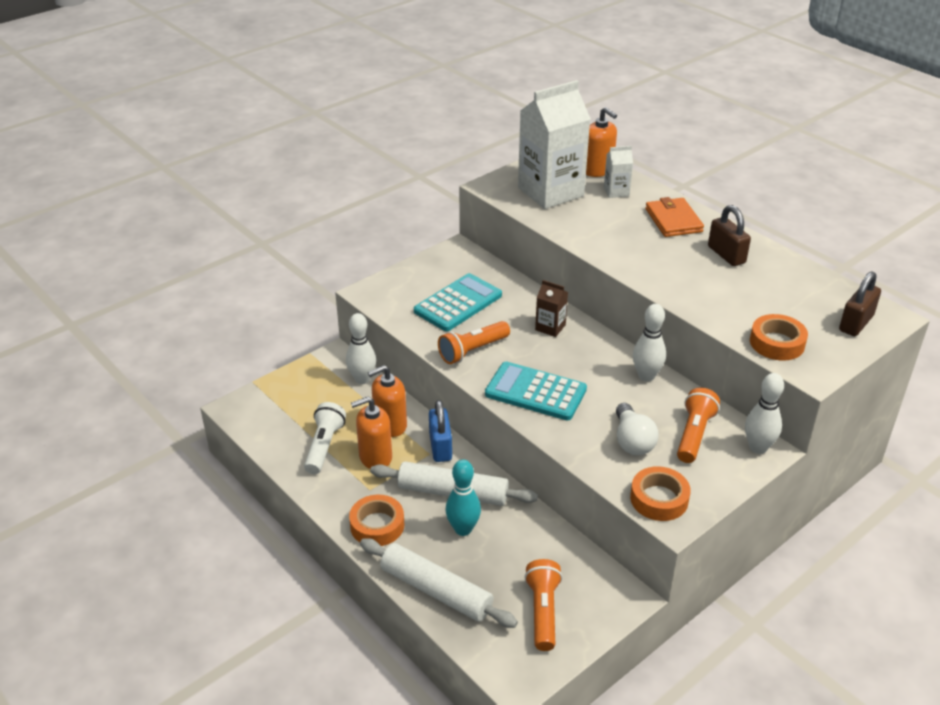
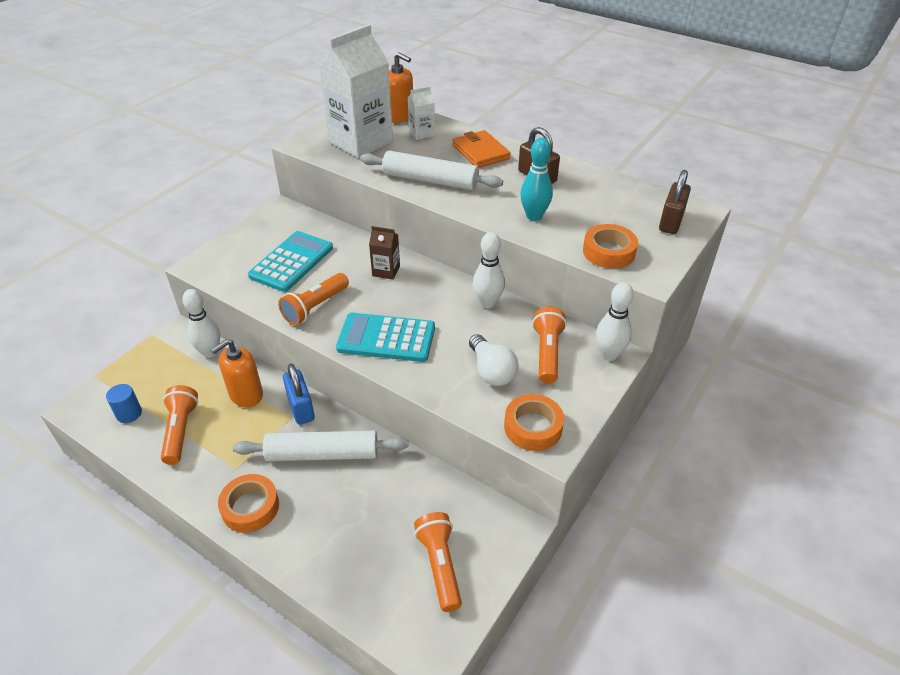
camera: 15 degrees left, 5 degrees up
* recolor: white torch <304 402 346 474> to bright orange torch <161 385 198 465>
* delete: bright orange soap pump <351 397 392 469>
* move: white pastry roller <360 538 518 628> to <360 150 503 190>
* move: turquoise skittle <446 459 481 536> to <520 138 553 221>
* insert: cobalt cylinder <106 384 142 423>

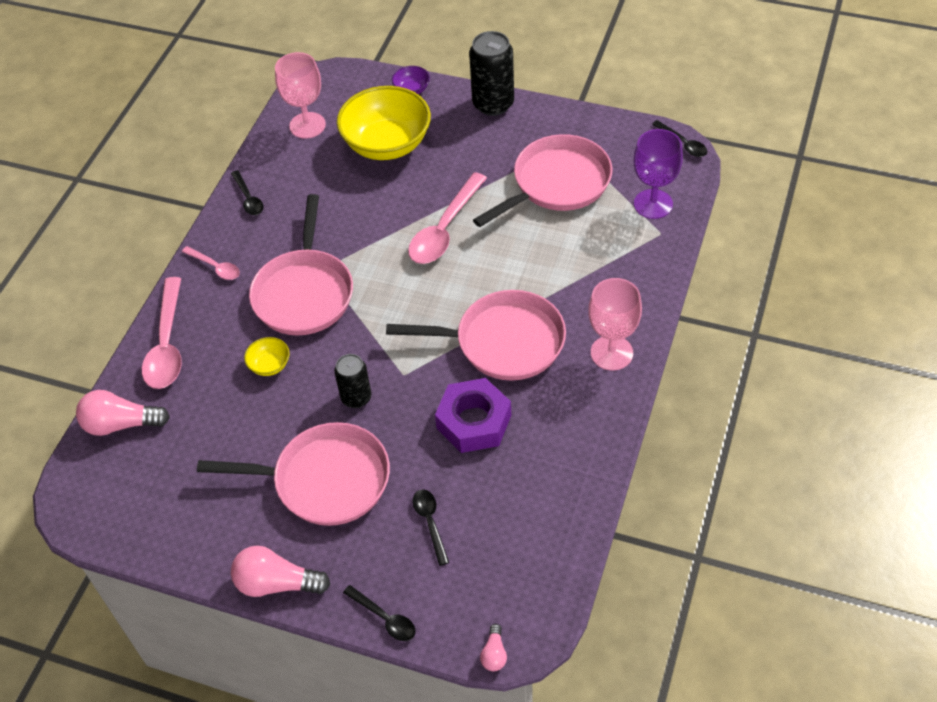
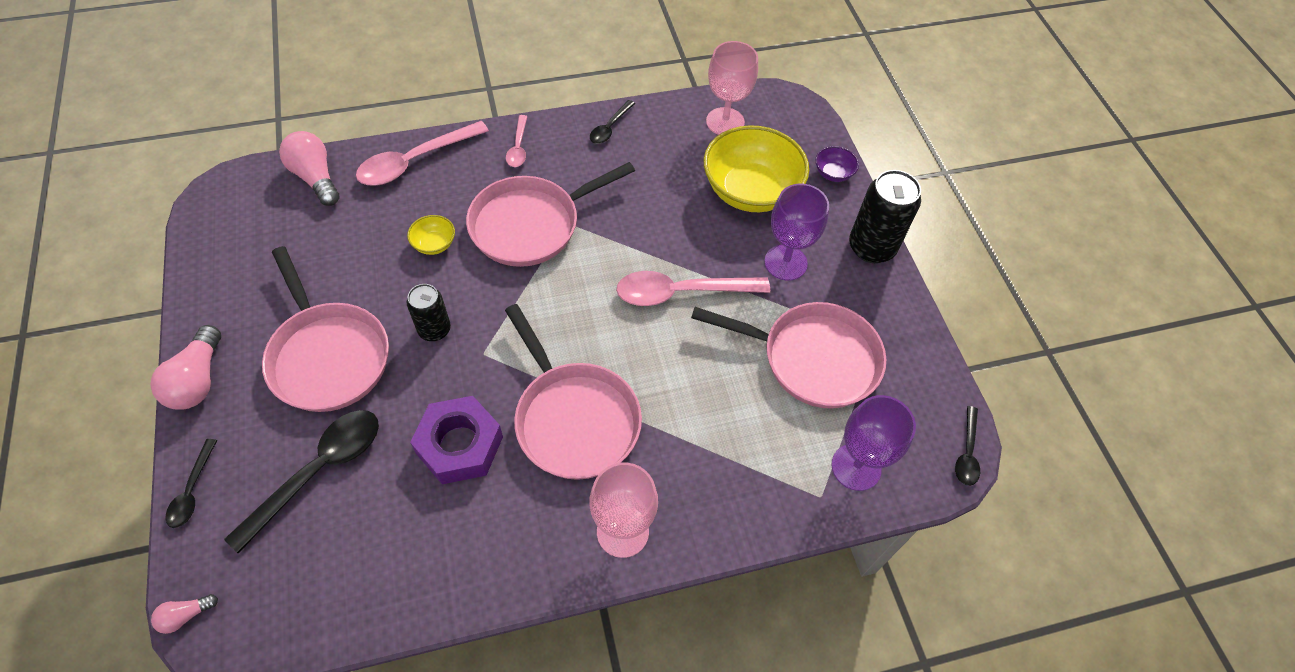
camera: 50 degrees right, 5 degrees up
* rotate: rosy bulb <231 546 330 597> = <150 325 221 410> 150 degrees counterclockwise
* resize: ebony teaspoon <413 489 449 566> = <224 410 379 554> x1.88
* insert: violet goblet <764 184 829 281>

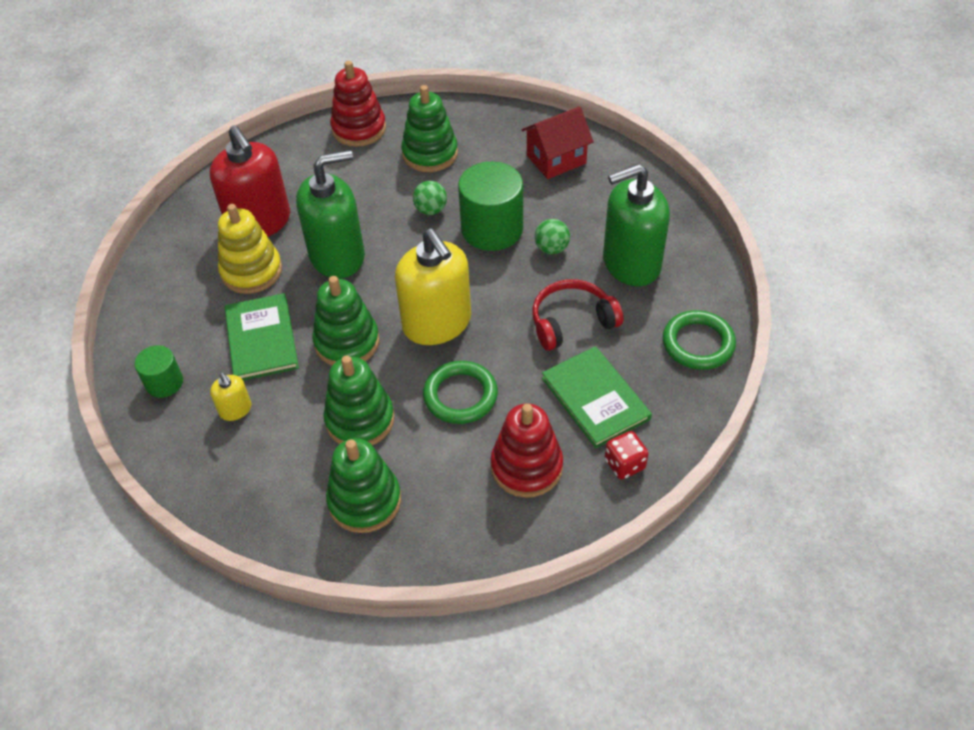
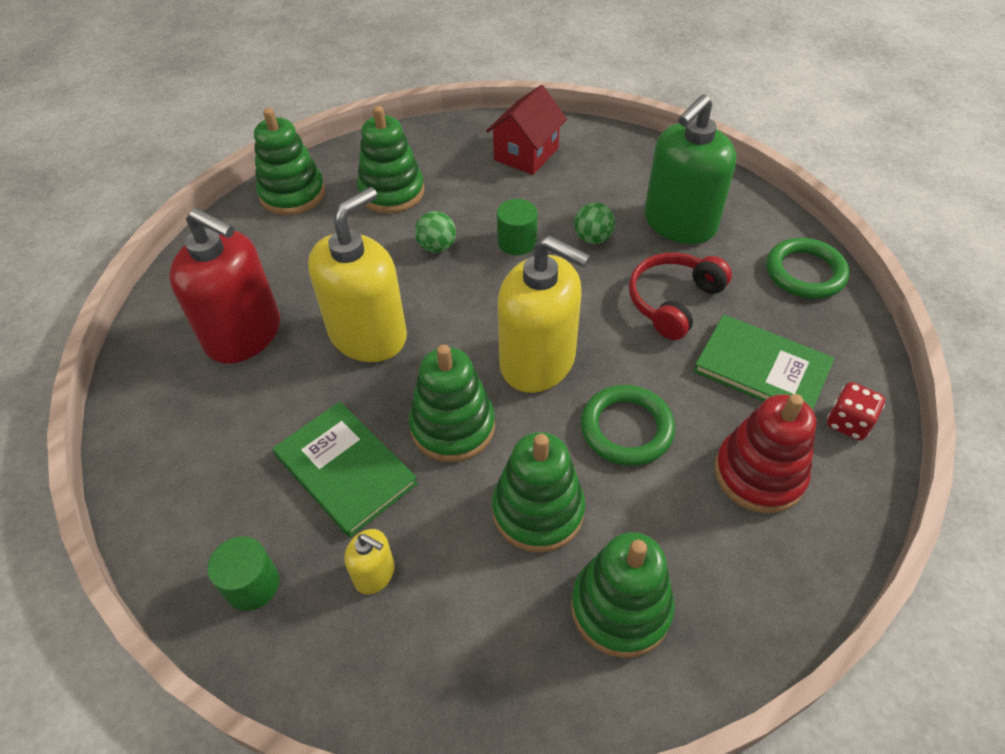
camera: 30 degrees left, 0 degrees up
* delete: golden stacking toy <218 204 282 294>
* recolor: green soap pump <296 150 365 278> to golden soap pump <308 187 407 362>
* recolor: crimson stacking toy <330 61 386 147> to green stacking toy <254 108 325 215>
* resize: green cylinder <458 162 523 251> = <497 199 538 255> x0.54

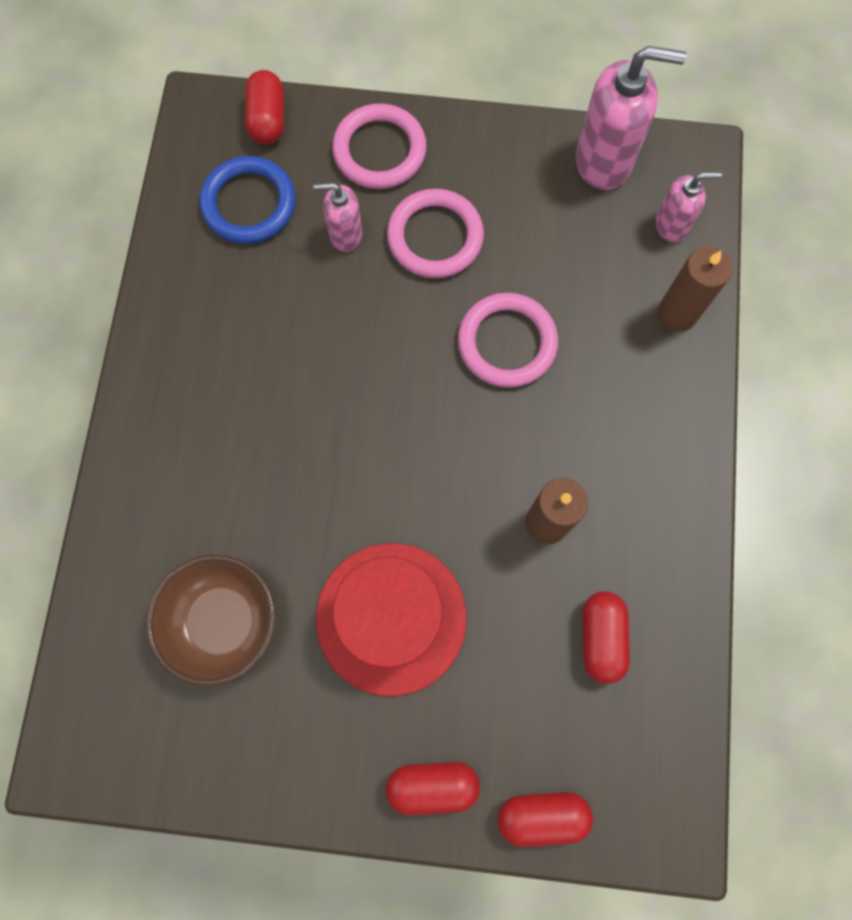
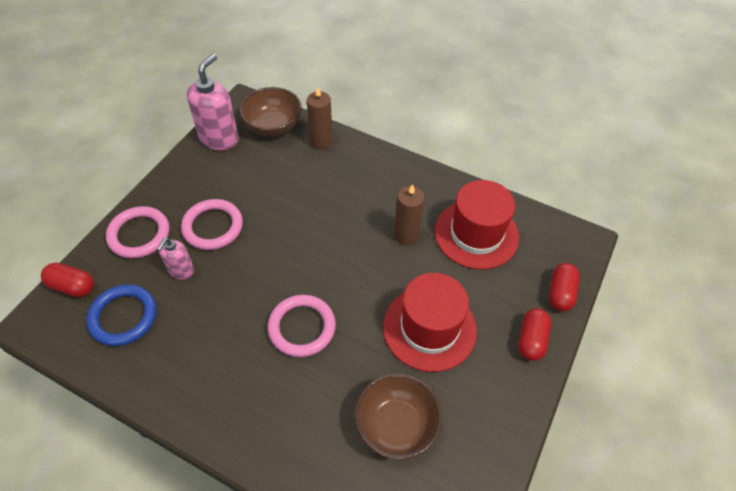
camera: 70 degrees left, 20 degrees down
* move: rosy ring <458 293 558 388> to <267 295 336 357>
* replace: crimson pill <582 591 630 684> to crimson tall hat <435 180 519 269>
* replace: rosy soap pump <656 172 722 243> to brown serving bowl <239 87 302 136>

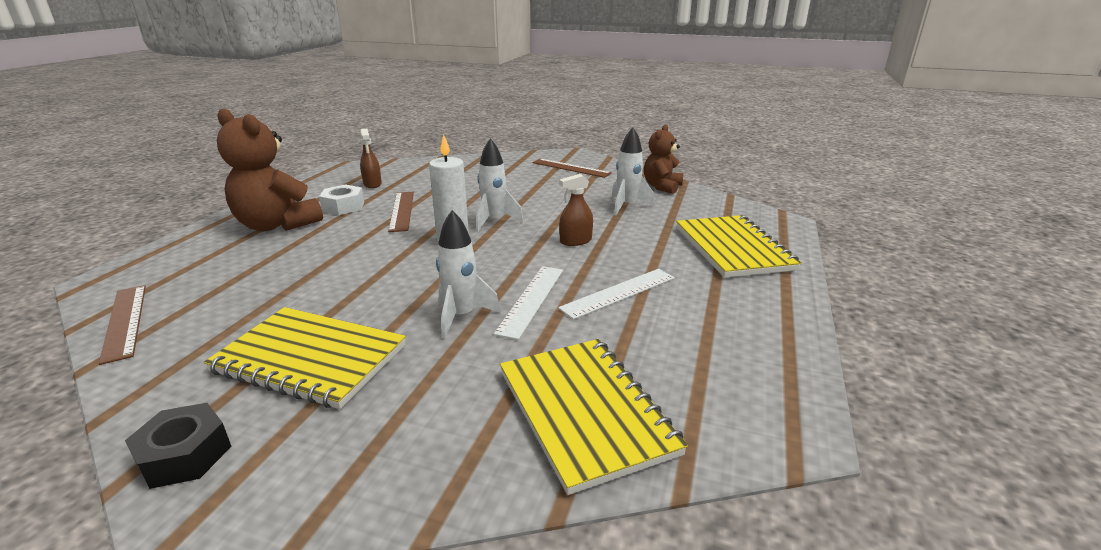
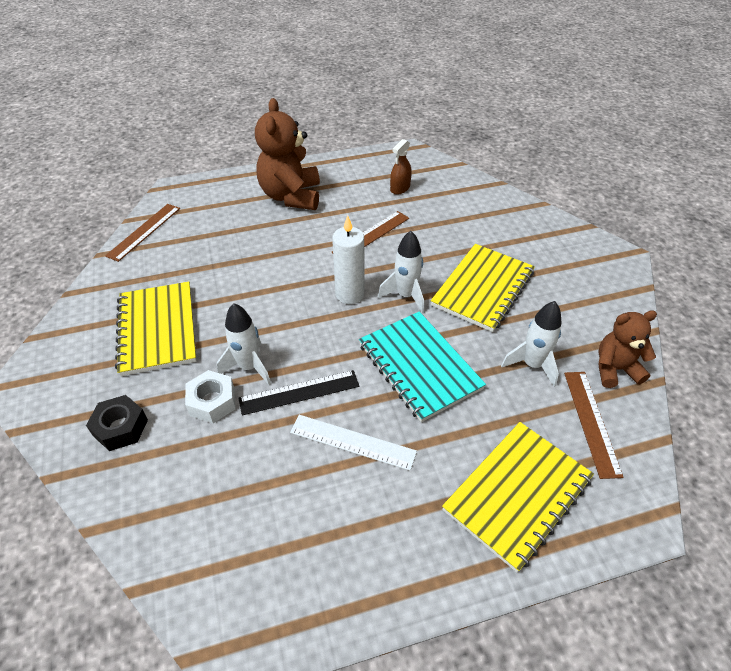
camera: 55 degrees right, 20 degrees up
* move: ebony hexagon nut <125 403 232 489> to <86 395 148 451>
* move: white hexagon nut <319 185 364 215> to <185 370 236 423>
* recolor: white ruler <494 266 563 340> to ebony ruler <238 370 359 415>
* move: golden notebook <500 339 688 495> to <431 244 535 332>
* move: brown ruler <532 159 612 178> to <564 372 623 479>
* replace: brown spray cleaner <559 174 593 246> to turquoise notebook <359 311 486 422>

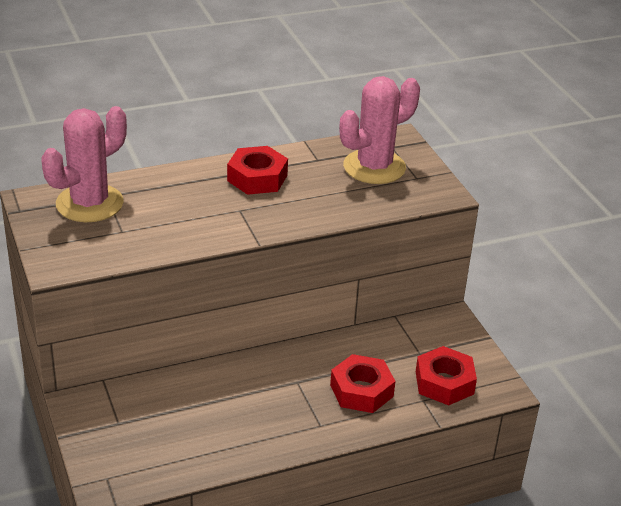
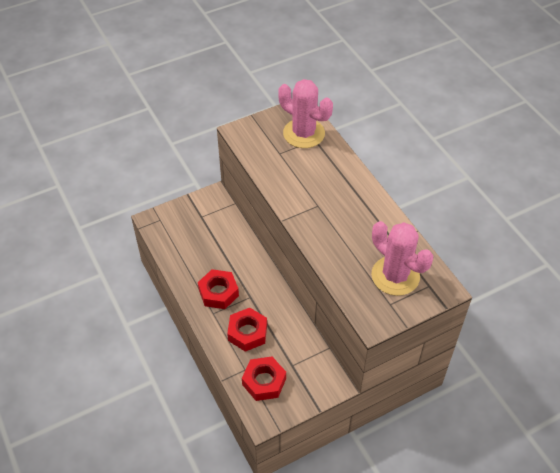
camera: 85 degrees right, 15 degrees up
* move: crimson hexagon nut <227 146 288 195> to <198 269 239 309>

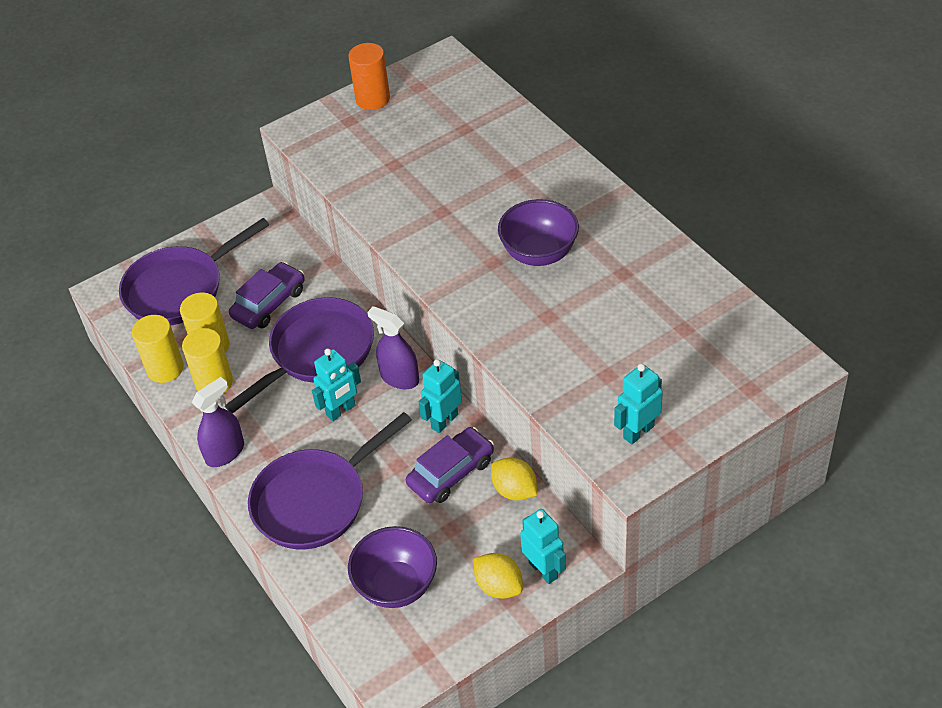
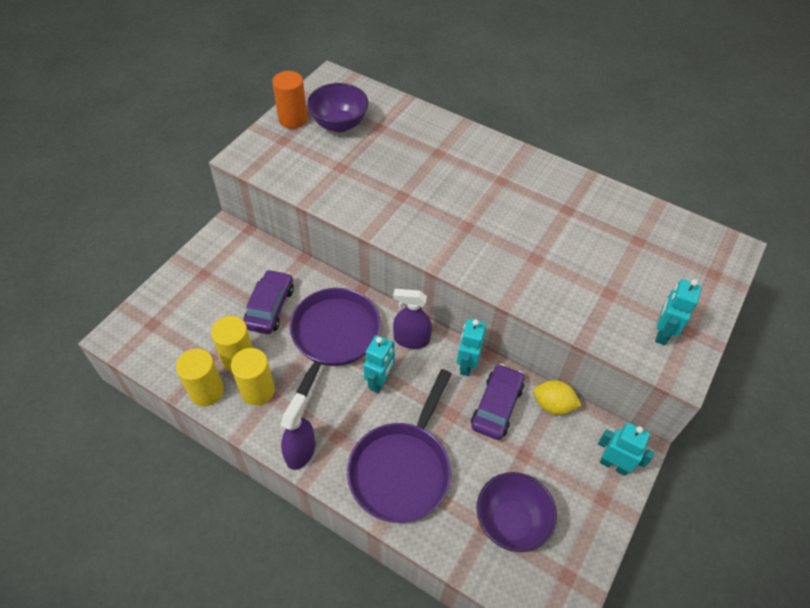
camera: 30 degrees left, 5 degrees up
* delete: violet skillet <119 218 269 325>
* delete: golden lemon <474 553 523 599>
* move: violet serving bowl <498 199 579 266> to <307 83 368 132>

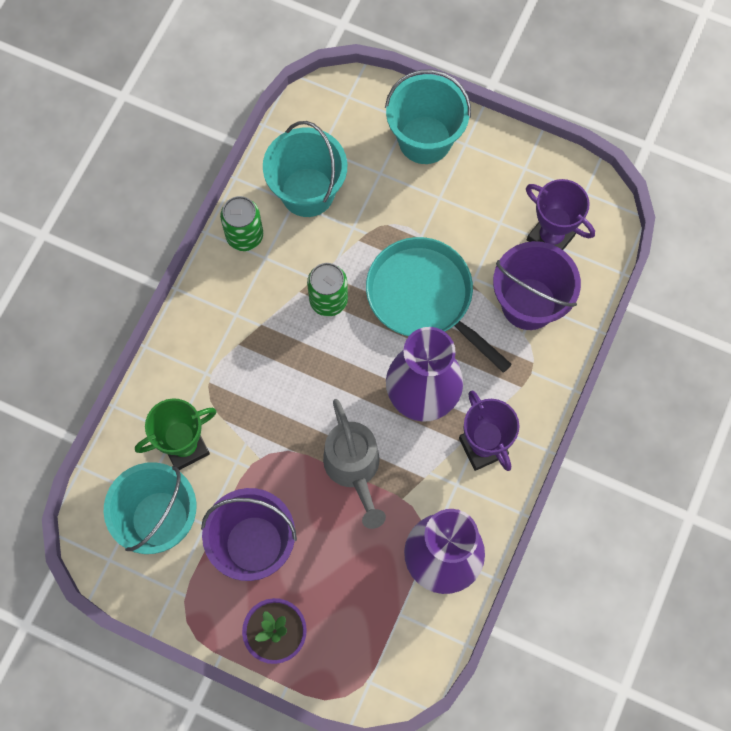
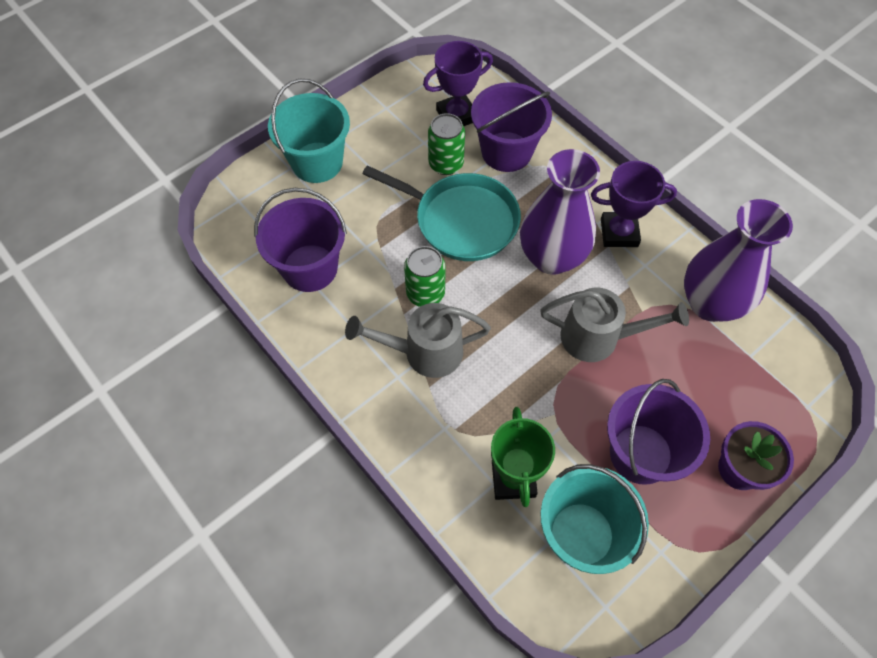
camera: 65 degrees left, 10 degrees down
* move: green can <220 196 263 251> to <428 113 465 175>
* recolor: turquoise pail <263 121 347 217> to violet pail <254 188 347 292>
* rotate: turquoise skillet <366 237 512 373> = <362 165 521 261> 135 degrees counterclockwise
* insert: ash-grey watering pot <345 303 491 378>

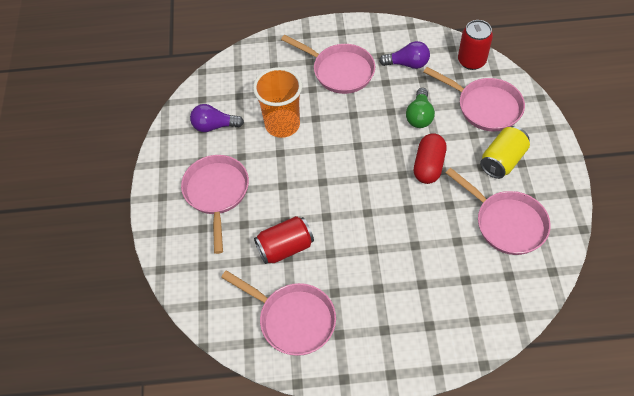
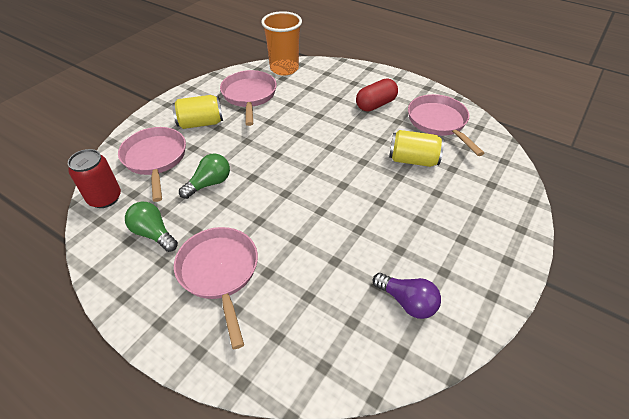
camera: 145 degrees left, 10 degrees down
* delete: rosy skillet <181 155 249 254>
* move: bright orange cup <253 67 302 138> to <261 11 302 76>
* recolor: crimson can <254 216 314 264> to golden can <389 130 444 167>
* recolor: violet bulb <379 41 430 69> to green bulb <125 202 178 252>
* move: crimson pill <414 133 446 184> to <356 79 398 112>

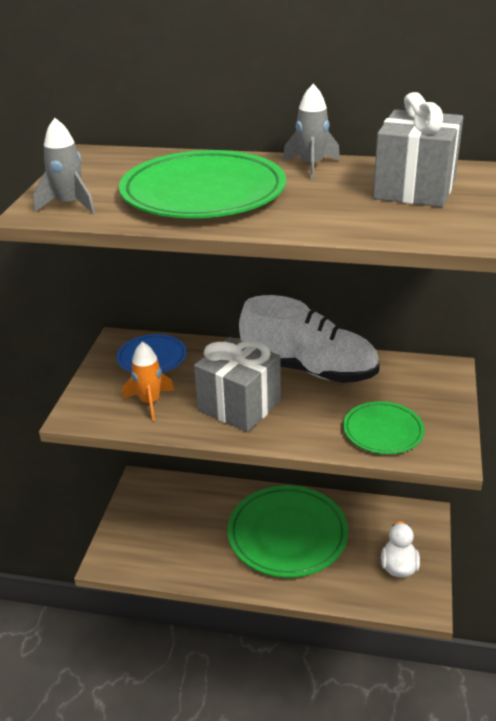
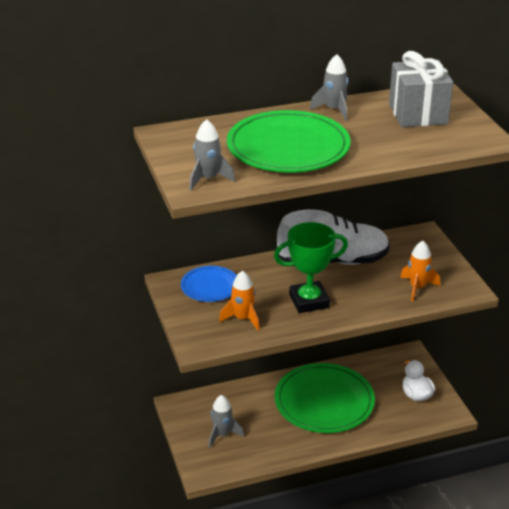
camera: 30 degrees left, 0 degrees up
* replace: ash-grey gift <194 337 281 432> to green prize cup <274 222 348 313>
* replace: green plate <343 401 425 454> to bright orange toy rocket <400 241 440 301>
* insert: ash-grey toy rocket <209 395 244 448>

